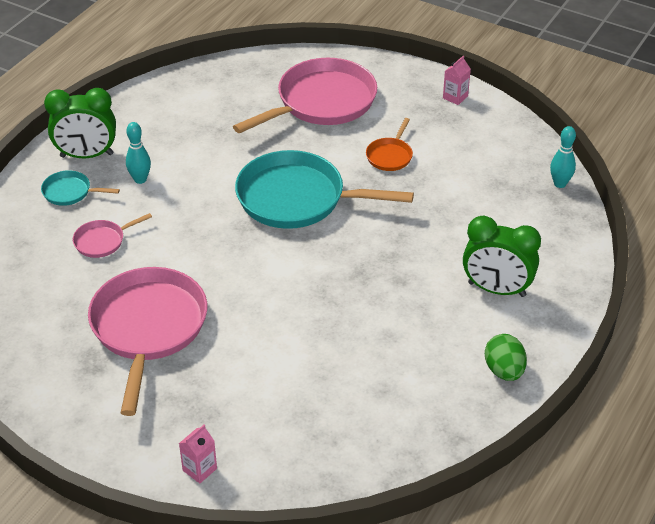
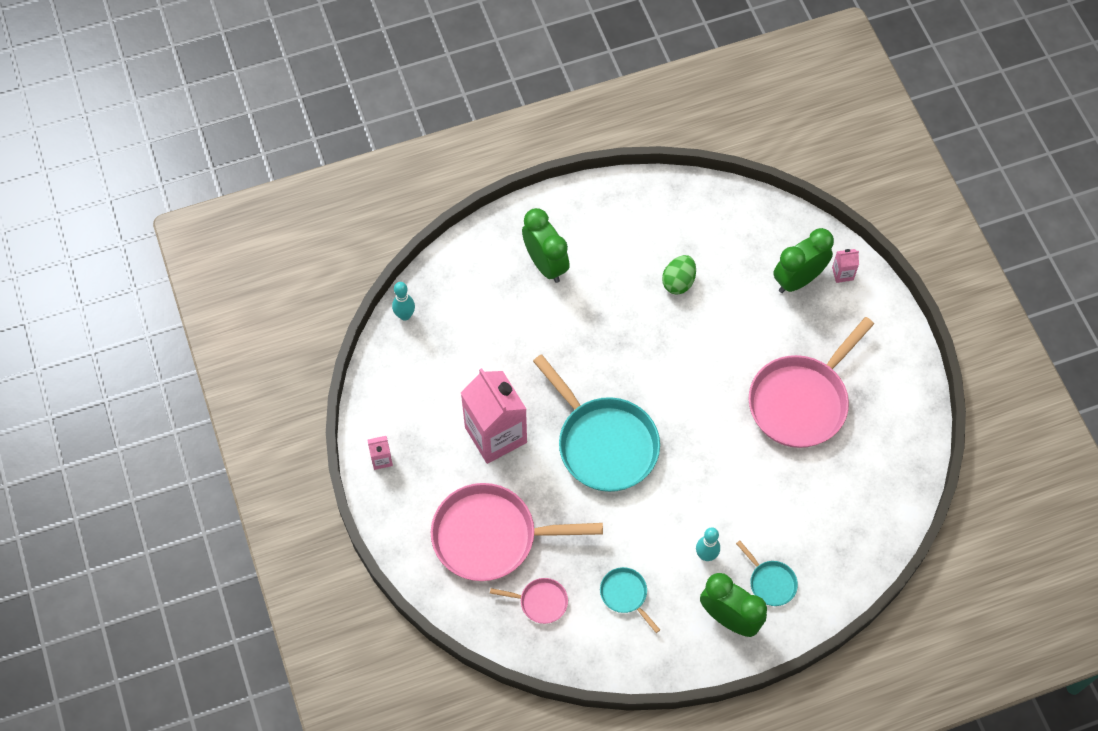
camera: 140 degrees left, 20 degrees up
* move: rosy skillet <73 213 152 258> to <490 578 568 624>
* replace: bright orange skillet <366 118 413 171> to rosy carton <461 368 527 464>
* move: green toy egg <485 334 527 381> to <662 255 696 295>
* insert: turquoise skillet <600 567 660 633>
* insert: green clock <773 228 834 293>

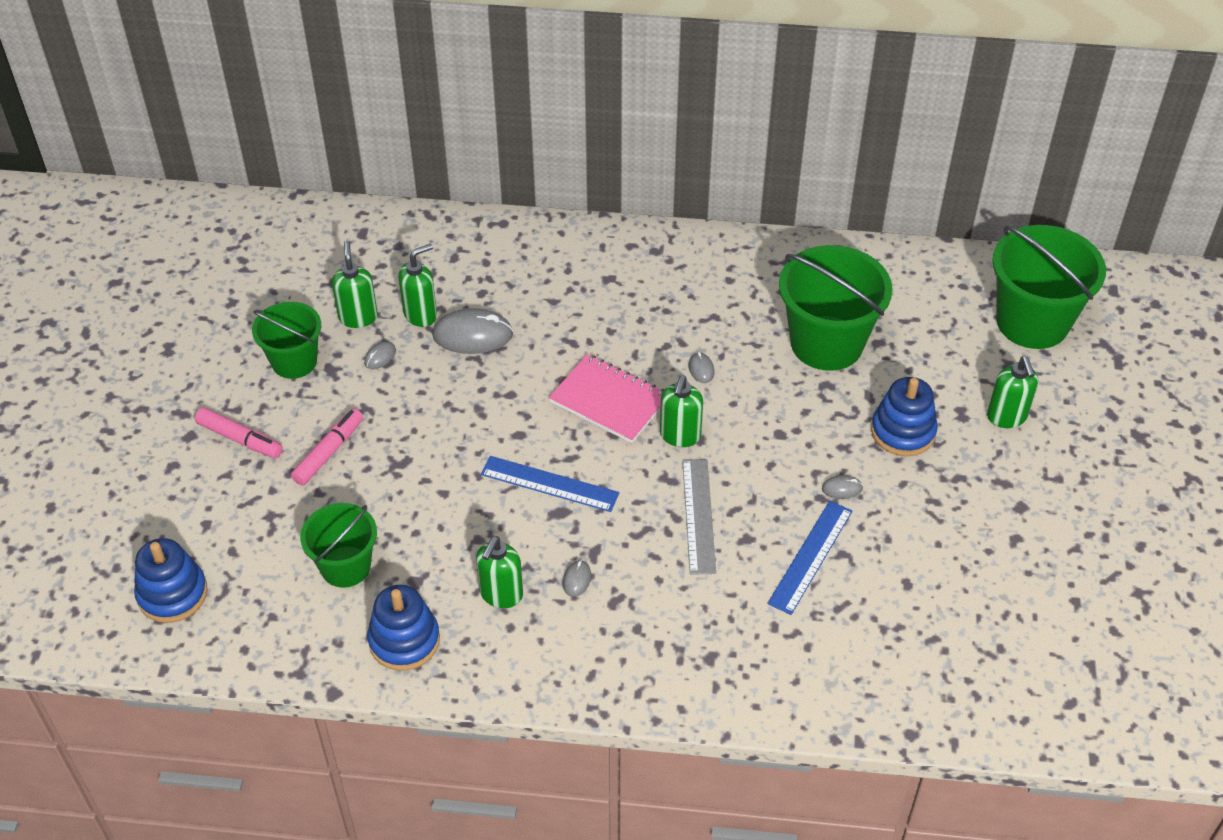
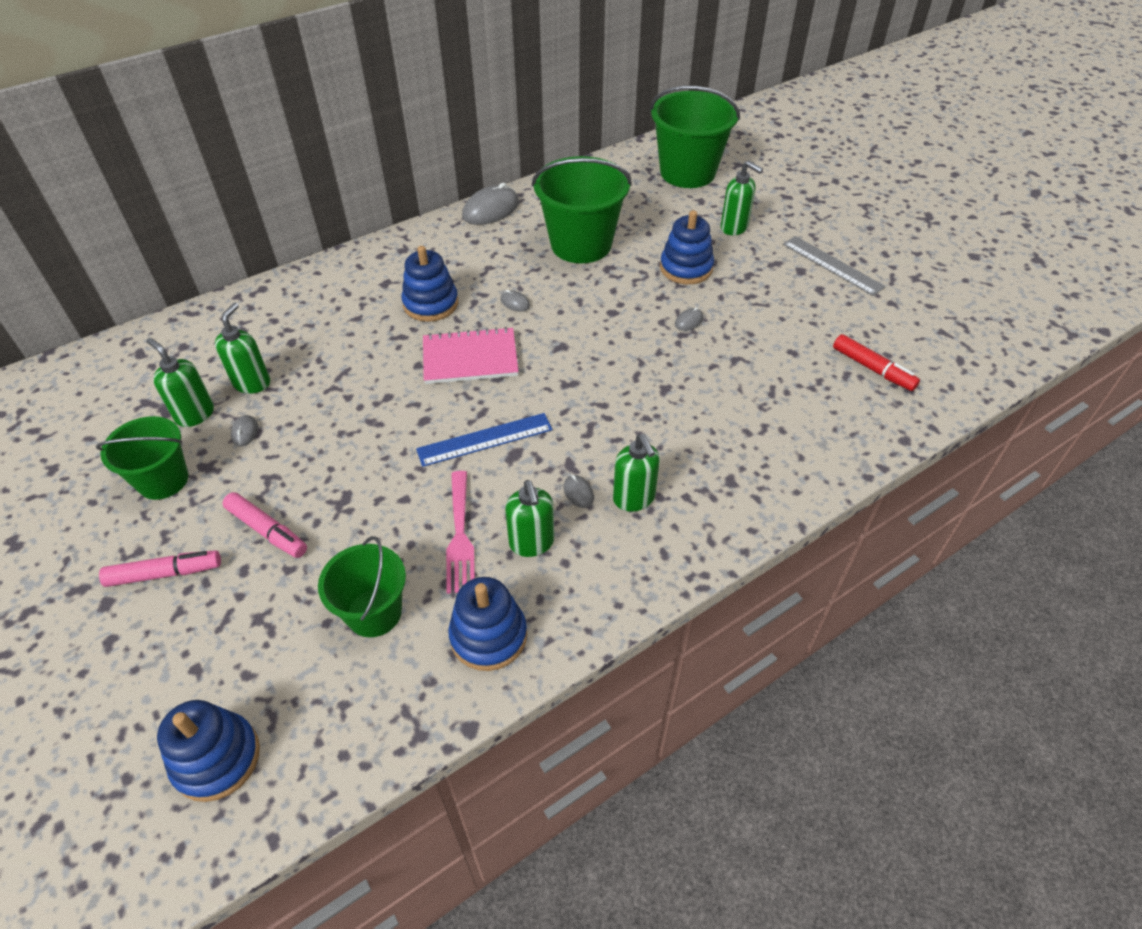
camera: 40 degrees left, 0 degrees up
* rotate: rosy marker pen <291 409 363 485> = <222 492 307 558> 135 degrees clockwise
* move: ash-grey computer mouse <432 308 513 354> to <462 183 519 225>
* move: green soap pump <660 375 703 447> to <613 434 660 512>
* move: ash-grey ruler <682 459 716 575> to <783 236 886 296>
* delete: cobalt ruler <767 501 853 615>
* insert: cobalt stacking toy <402 246 458 322>
* insert: rosy table fork <446 471 475 594>
* insert: crimson marker pen <833 334 920 391>

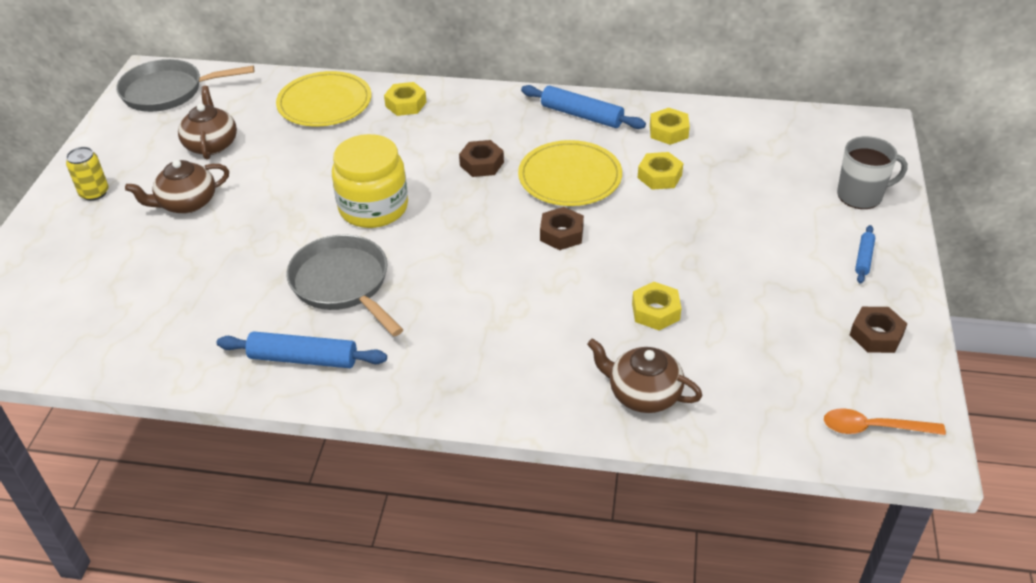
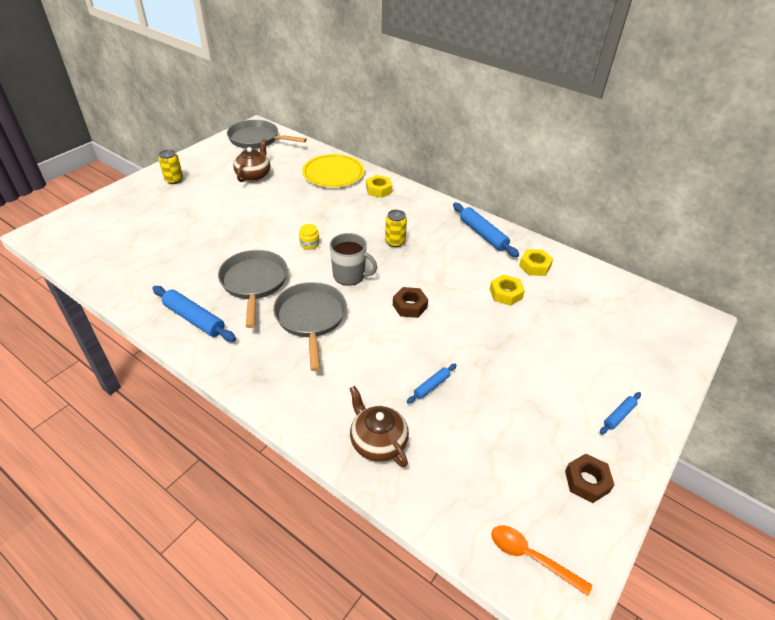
camera: 25 degrees right, 0 degrees up
* delete: brown tea pot <125 160 229 213>
* resize: golden jar <332 134 408 228> = <299 224 319 250> x0.41
* replace: brown hexagon nut <459 140 504 177> to golden can <385 210 407 247>
* delete: golden plate <518 140 622 206>
* replace: golden hexagon nut <632 282 681 330> to cobalt pastry roller <407 364 457 404>
* move: ash-grey tea mug <837 136 908 209> to <330 233 377 286>
* insert: ash-grey skillet <273 282 347 371>

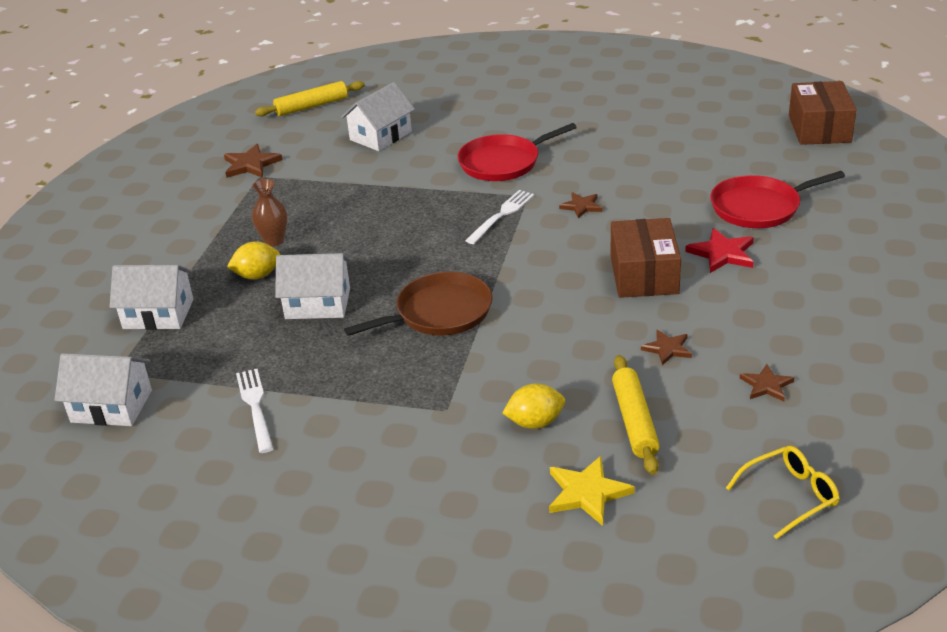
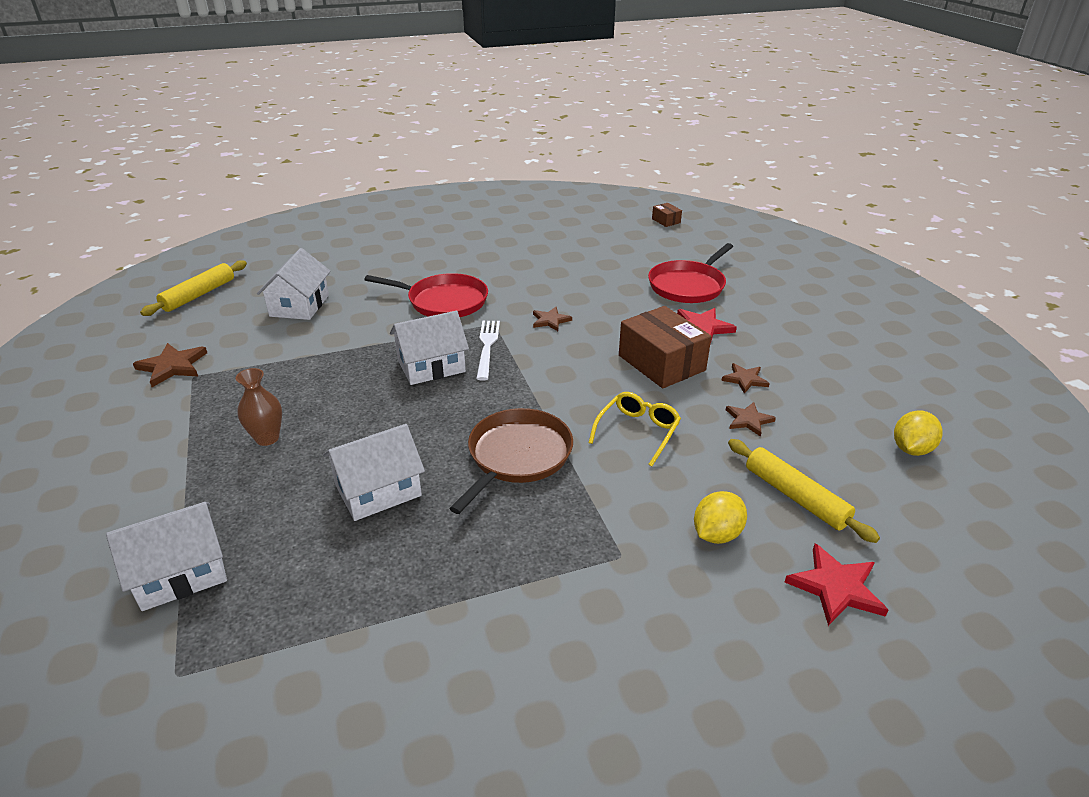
camera: 35 degrees left, 0 degrees up
* move: white house <55 353 152 426> to <390 311 469 385>
* move: golden lemon <227 241 280 279> to <894 411 943 456>
* delete: white table fork <236 369 273 453>
* rotate: crimson skillet <458 123 577 181> = <364 273 488 317> 105 degrees counterclockwise
* recolor: golden star <549 456 635 526> to crimson star <785 543 888 626>
* move: golden eyeglasses <726 446 840 539> to <588 392 681 466>
* move: brown star <740 364 794 401> to <721 363 770 394>
* resize: brown parcel <789 81 857 145> = <652 203 682 227> x0.45

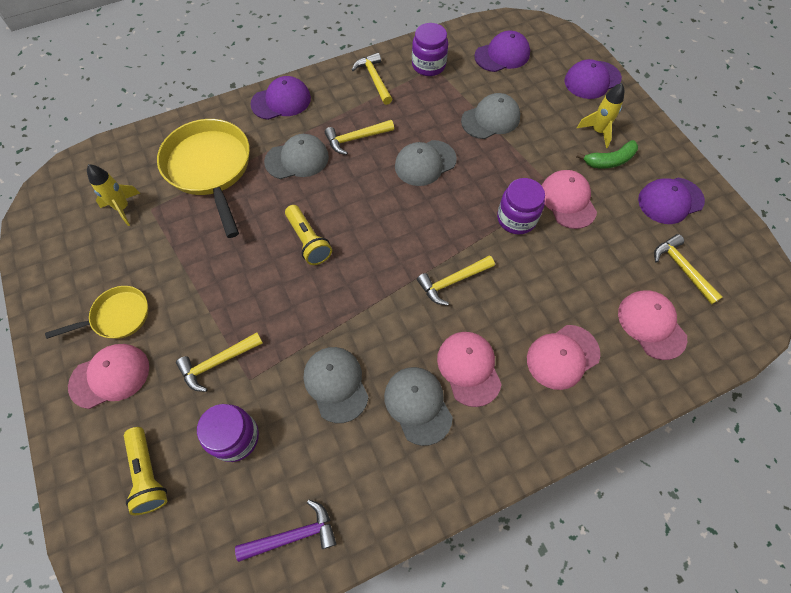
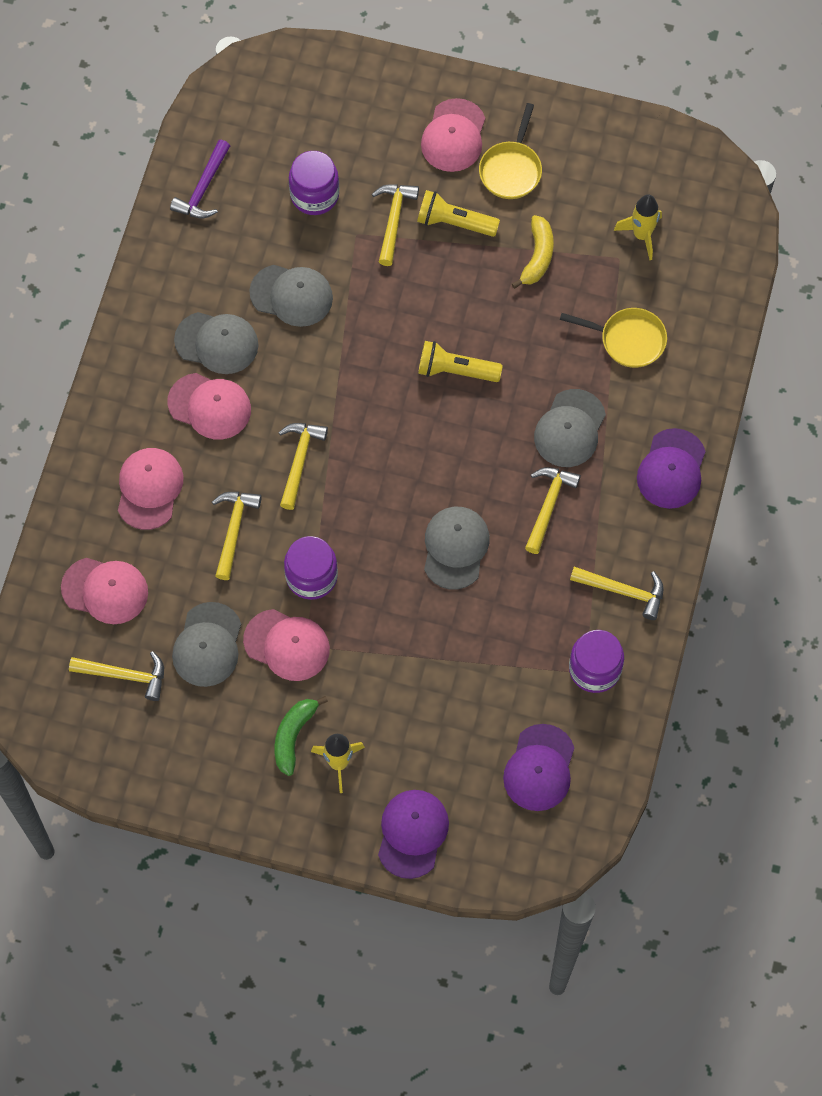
camera: 130 degrees right, 5 degrees up
* move: golden torch <124 427 167 515> to <417 190 500 237>
* resize: golden skillet <157 119 250 238> = <560 308 667 368> x0.55
* move: ash-grey baseball cap <461 93 520 139> to <172 602 241 687>
* delete: violet baseball cap <638 178 705 224>
* insert: golden carpenter's hammer <212 492 262 580>
* insert: golden banana <512 215 554 289>

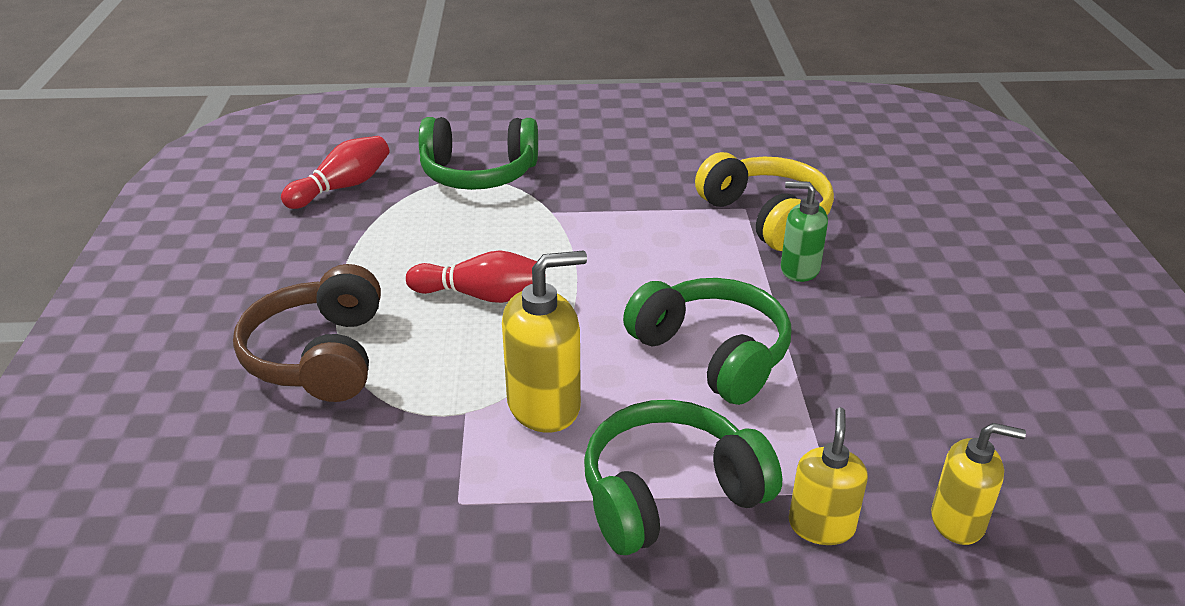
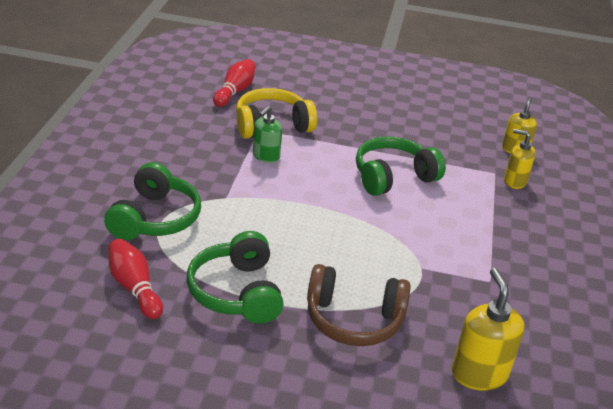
camera: 80 degrees left, 0 degrees up
* move: crimson skittle <406 250 537 303> to <213 59 256 107>
* move: golden soap pump <502 250 587 433> to <452 268 525 391>
* move: green headphones <584 400 782 555> to <186 231 284 324>
* move: green soap pump <781 181 828 282> to <253 106 282 163>

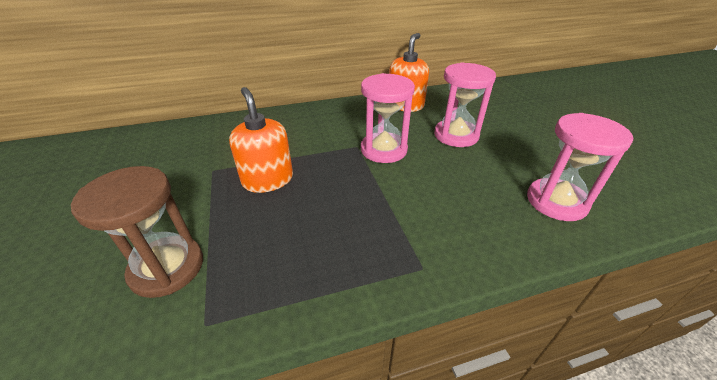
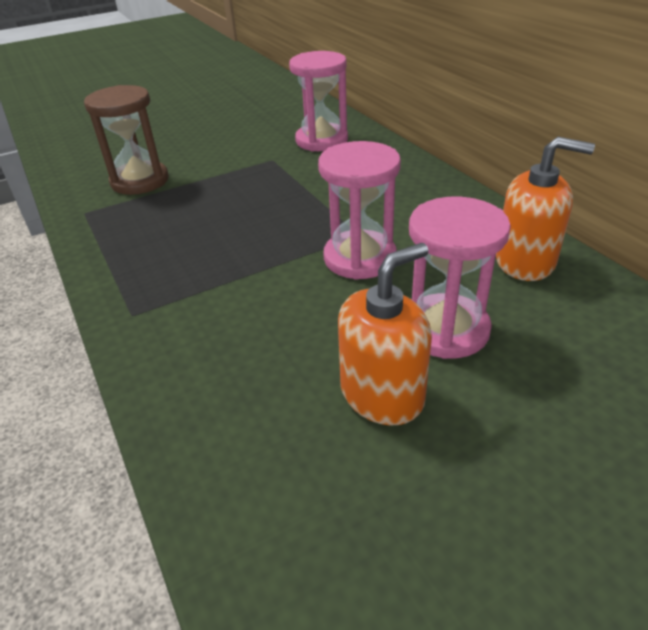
camera: 80 degrees right, 0 degrees up
* move: bright orange soap pump <229 87 293 193> to <338 243 432 425>
* move: rosy sand timer <527 113 633 221> to <289 51 348 151>

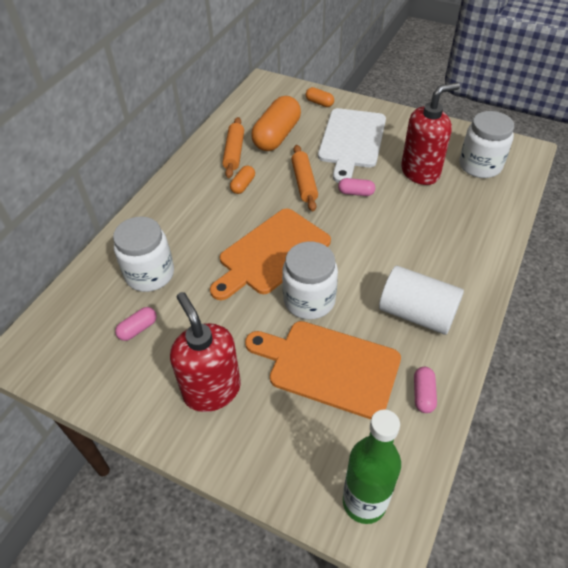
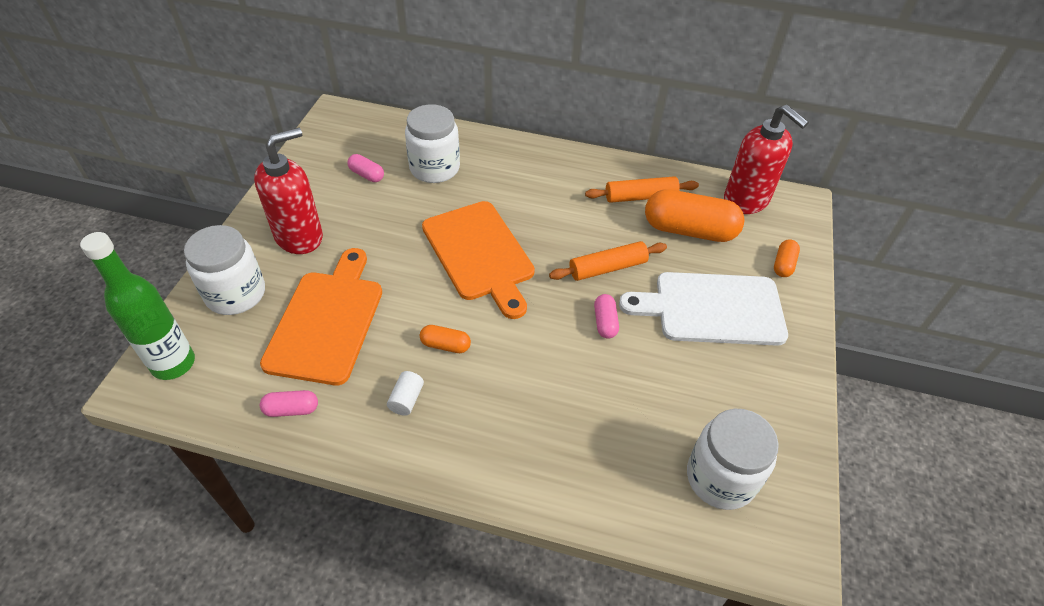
camera: 75 degrees right, 0 degrees up
* rotate: bright orange cutting board <210 208 331 300> = <422 201 535 319> 150 degrees counterclockwise
* move: bright orange pill <230 165 255 194> to <420 325 471 353>
* move: white jar <282 242 338 320> to <184 225 265 315>
* resize: white cylinder <379 266 464 335> = <387 371 424 416> x0.43
* move: crimson soap pump <401 83 460 185> to <724 105 809 214>

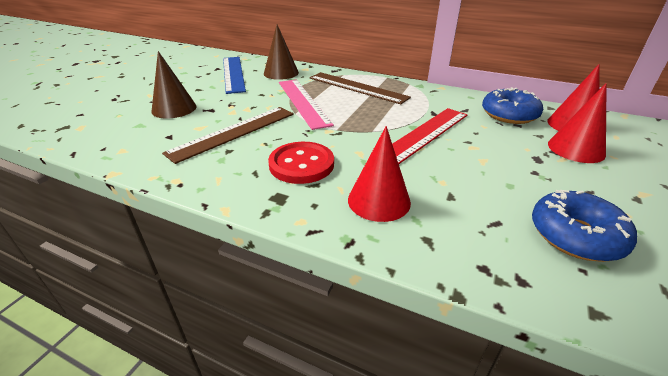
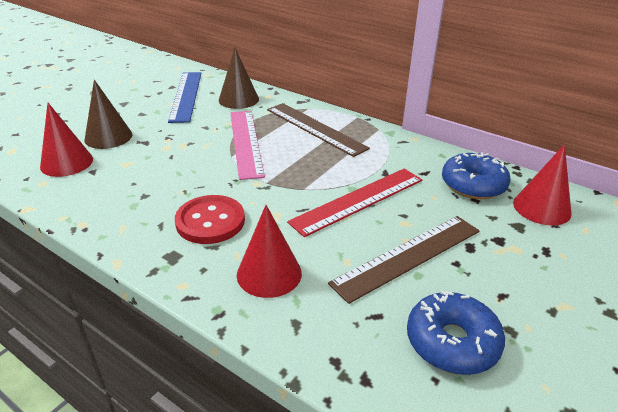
camera: 10 degrees right, 0 degrees up
* move: brown ruler <162 107 294 164> to <328 216 479 304>
* move: crimson solid cone <548 83 607 163> to <40 103 93 177>

